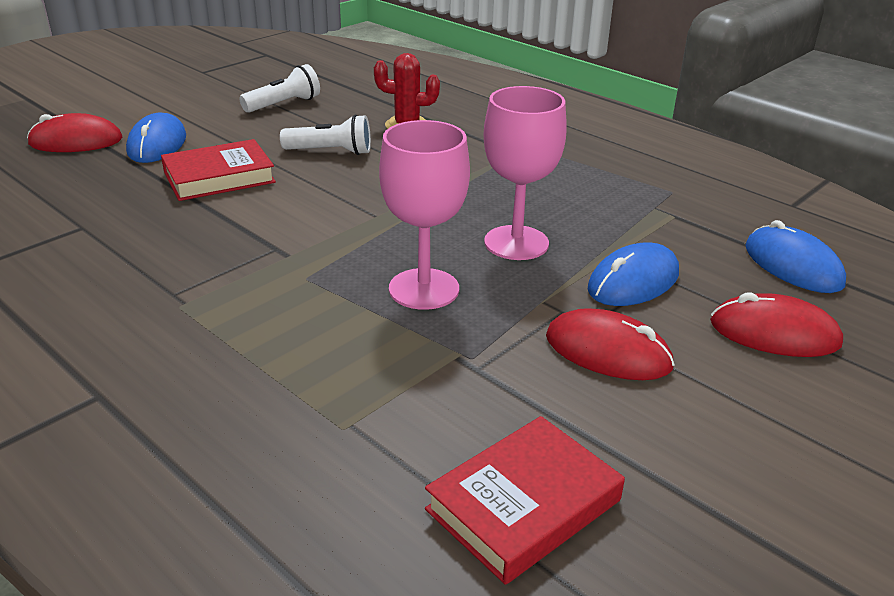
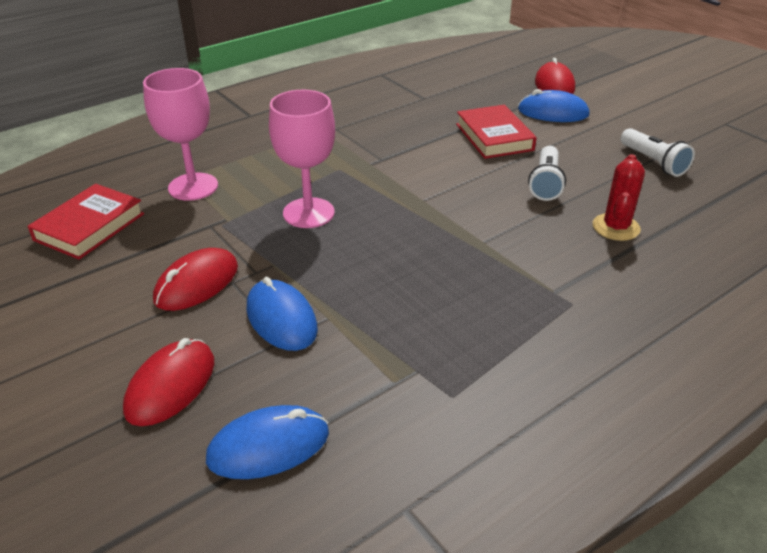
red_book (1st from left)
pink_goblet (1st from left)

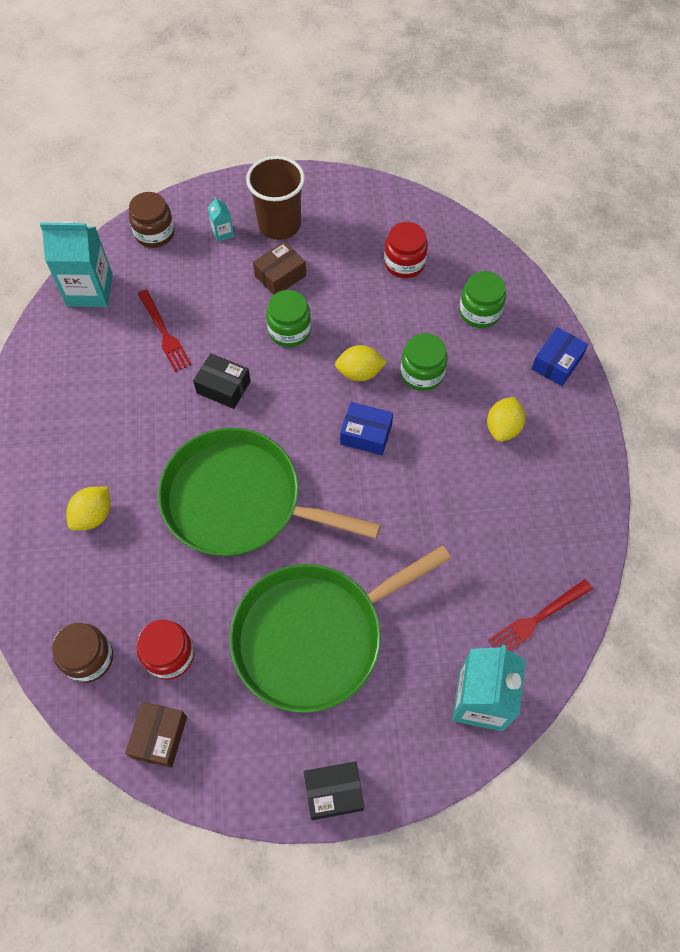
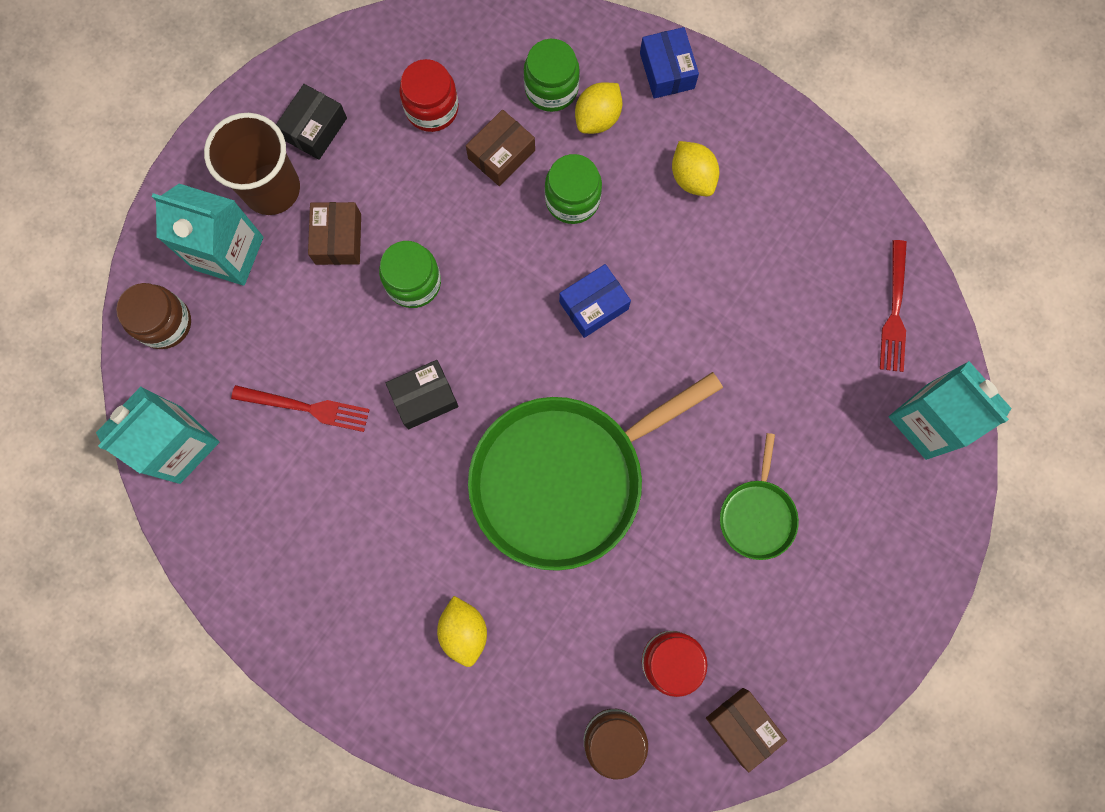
turquoise_carton (2nd from left)
black_box (1st from left)
brown_box (2nd from left)
yellow_lemon (2nd from left)
green_pan (2nd from left)

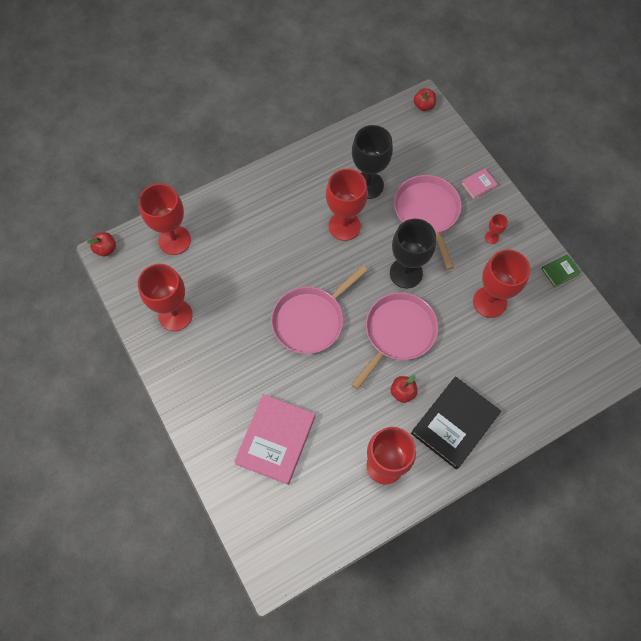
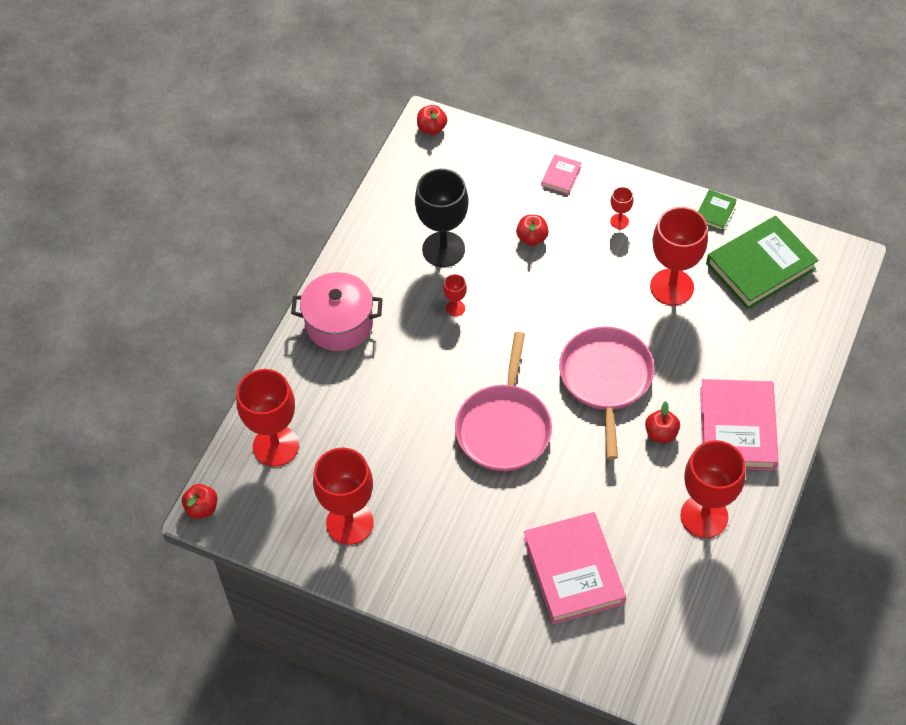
pink_pot
red_goblet (3rd from left)
red_apple (3rd from left)
pink_book (3rd from left)
green_book (2nd from left)
black_goblet (2nd from left in the first image)

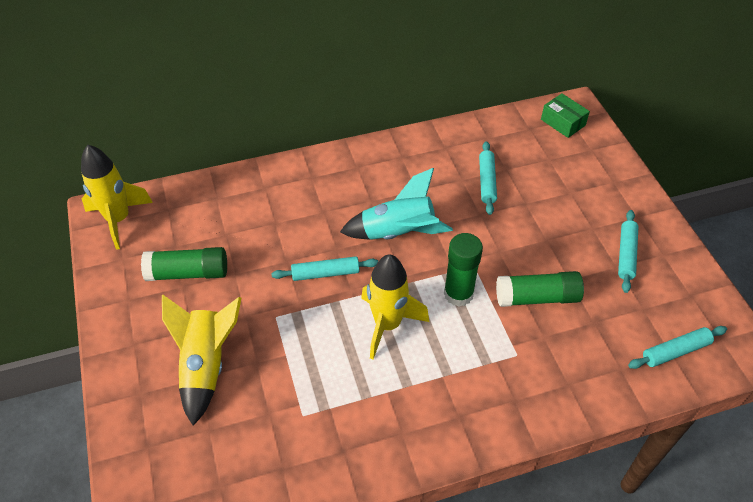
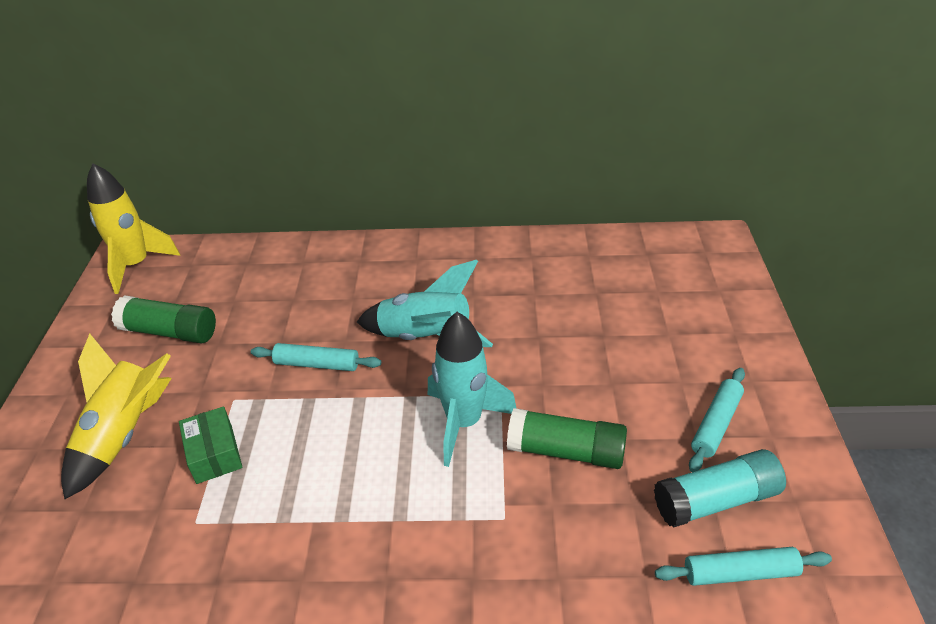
green_box
turquoise_rocket (2nd from left)
turquoise_glue_stick
yellow_rocket (3rd from left in the first image)
turquoise_rolling_pin (2nd from left in the first image)

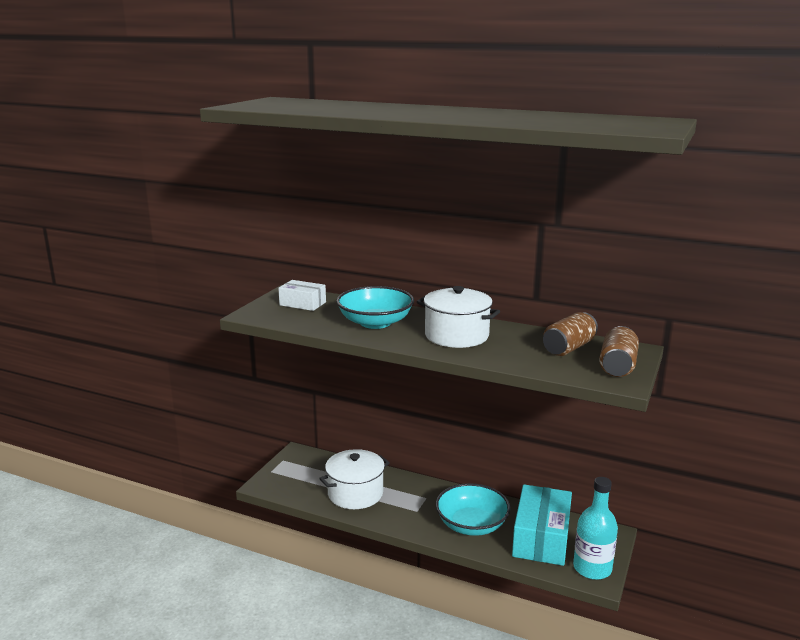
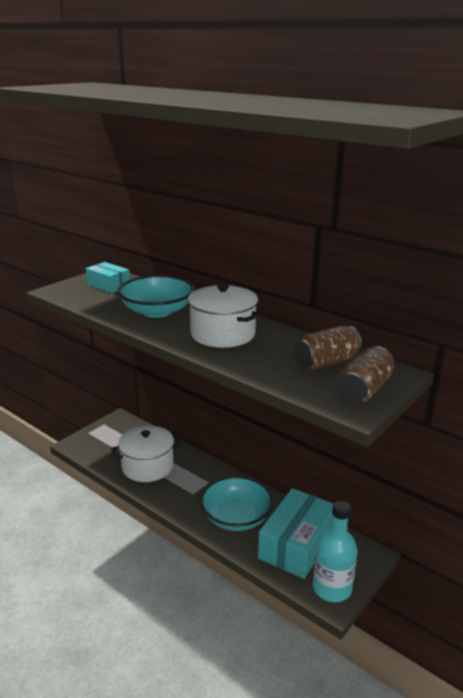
turquoise_box (1st from left)

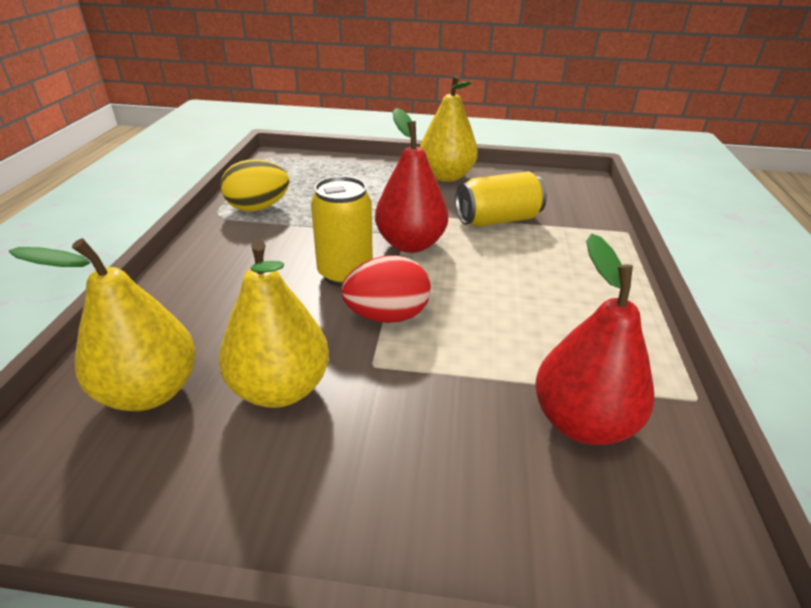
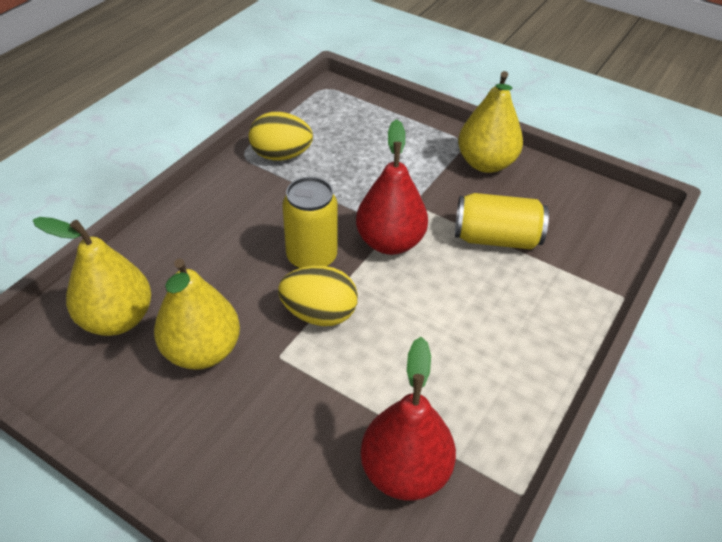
yellow_egg (2nd from left)

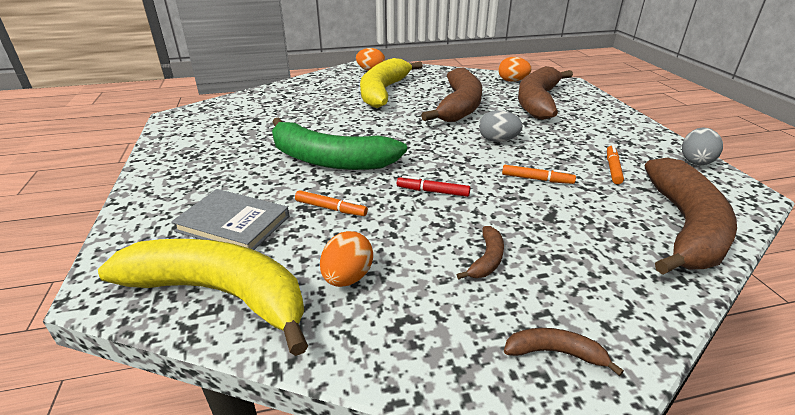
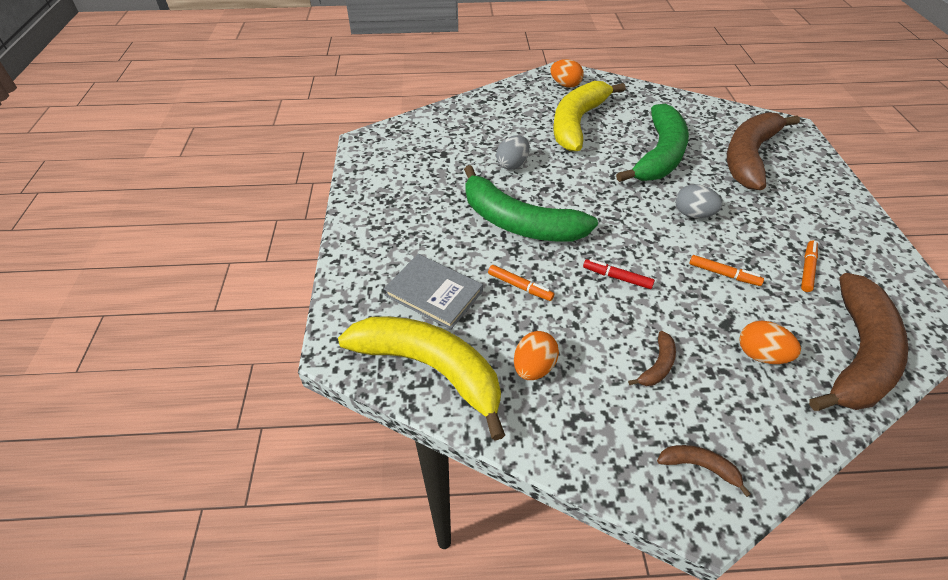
grey_egg (1st from left)
green_banana (2nd from left)
orange_egg (3rd from left)

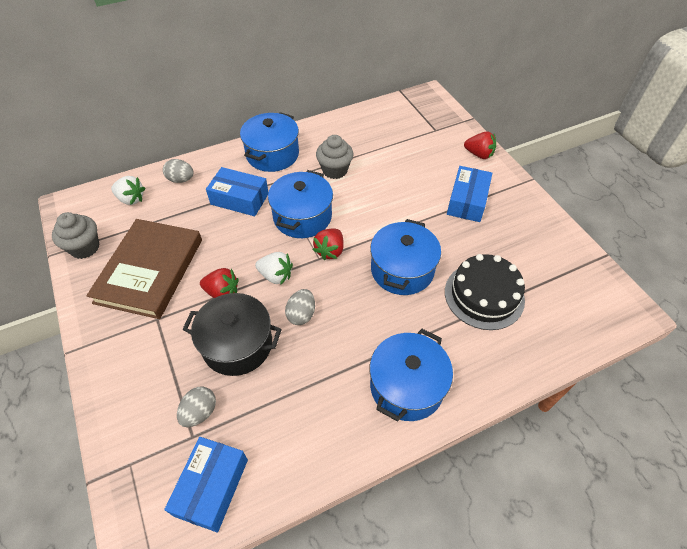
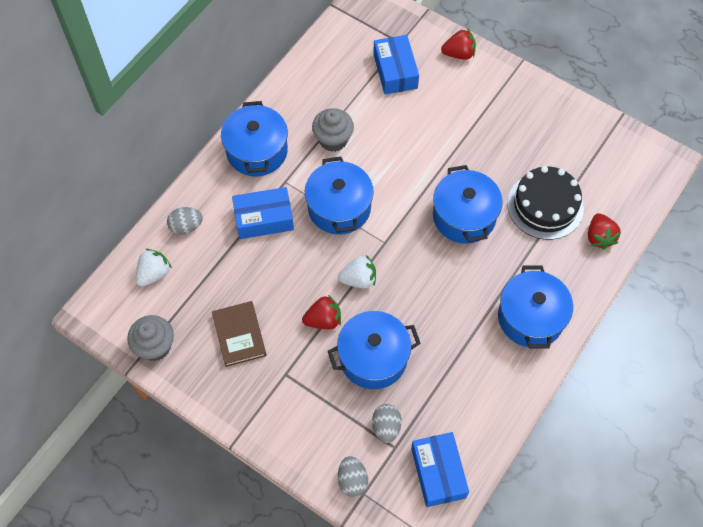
white_strawberry (1st from left)
brown_book
blue_pot (3rd from left)
grey_egg (2nd from left)
blue_box (2nd from left)
red_strawberry (3rd from left)

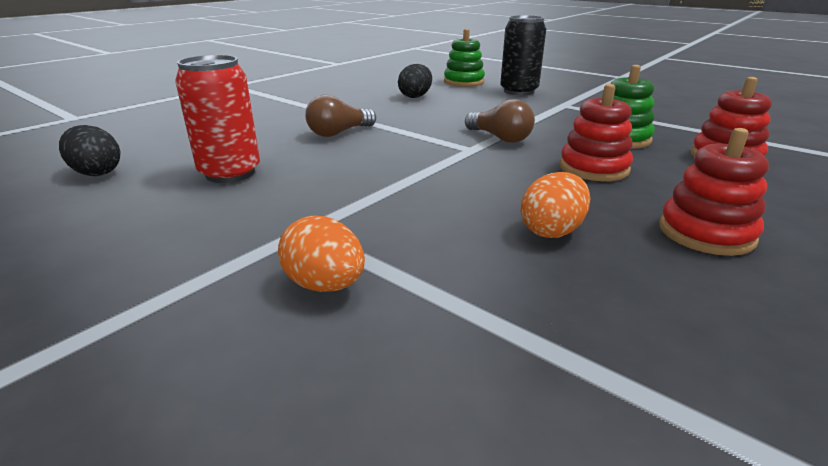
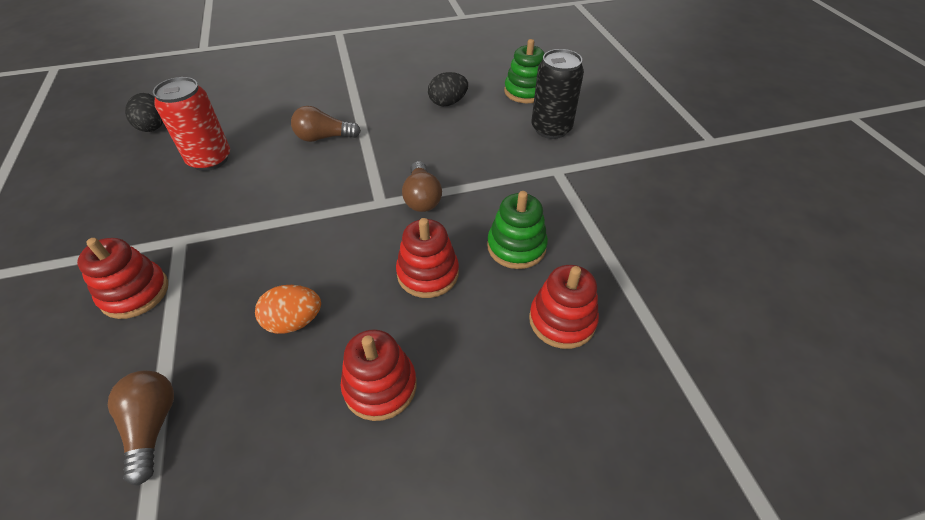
red_stacking_toy (1st from left)
brown_light_bulb (1st from left)

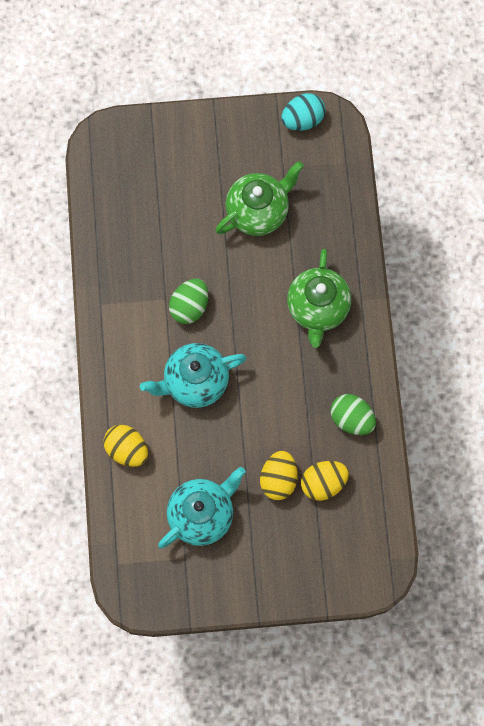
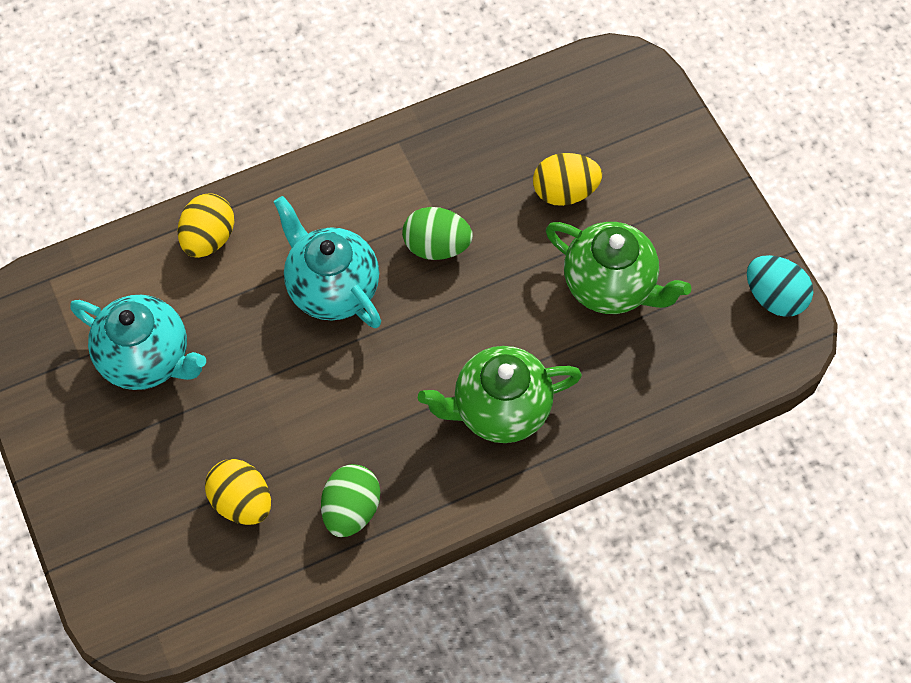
yellow_egg (3rd from left)

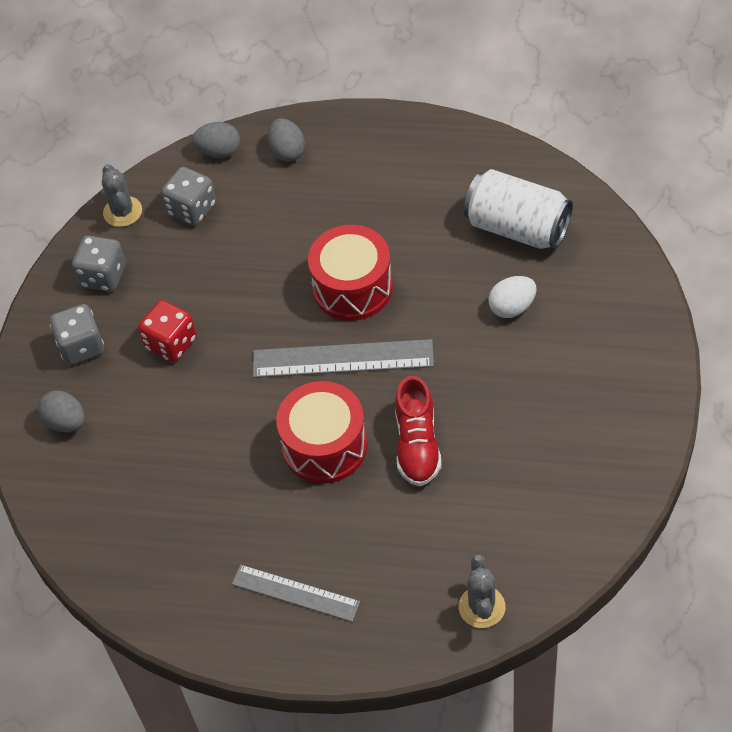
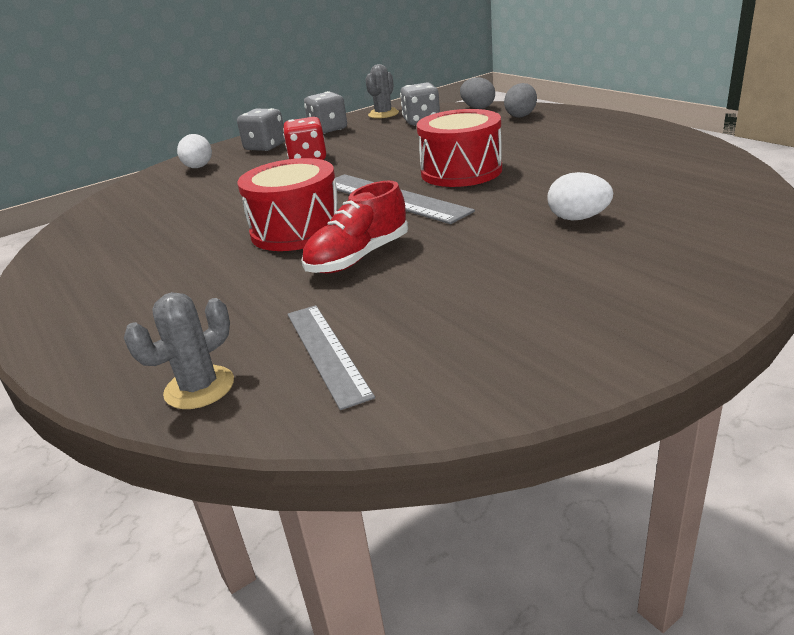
white_egg (1st from left)
grey_ruler (1st from left)
white_can

